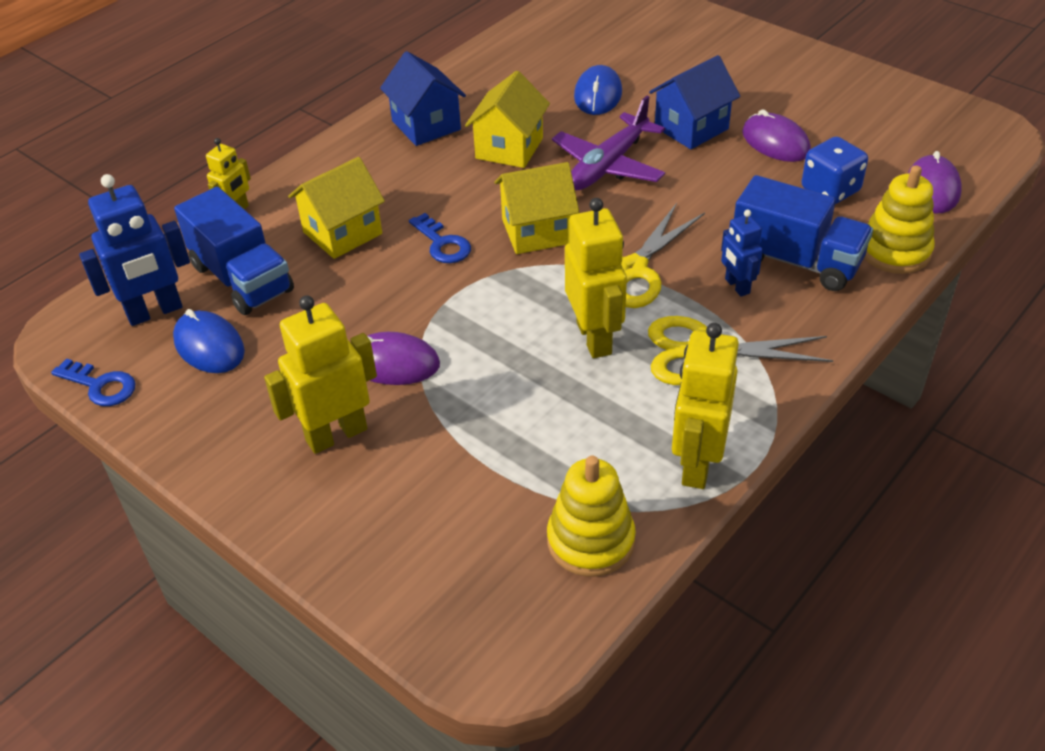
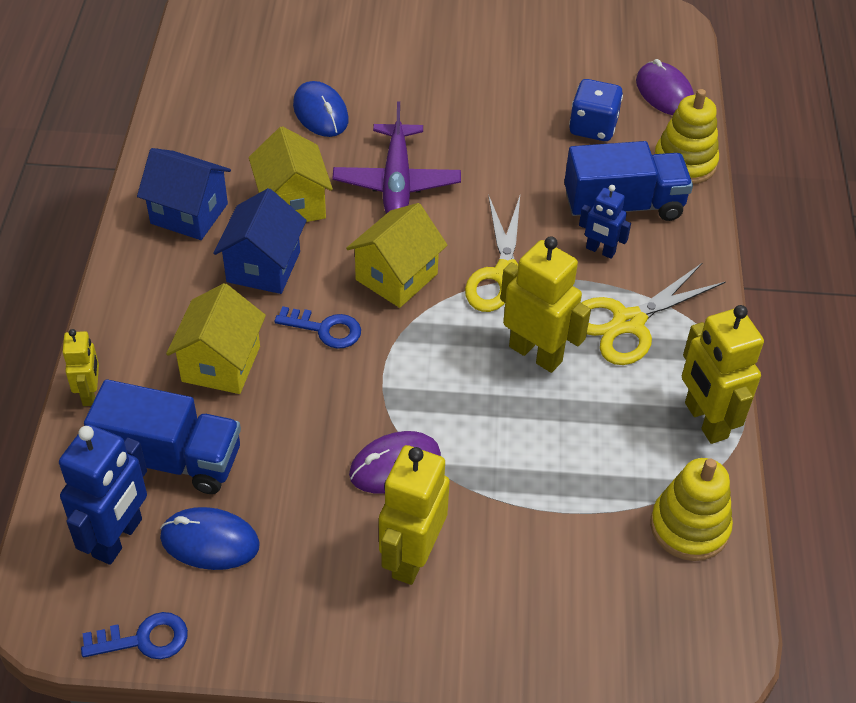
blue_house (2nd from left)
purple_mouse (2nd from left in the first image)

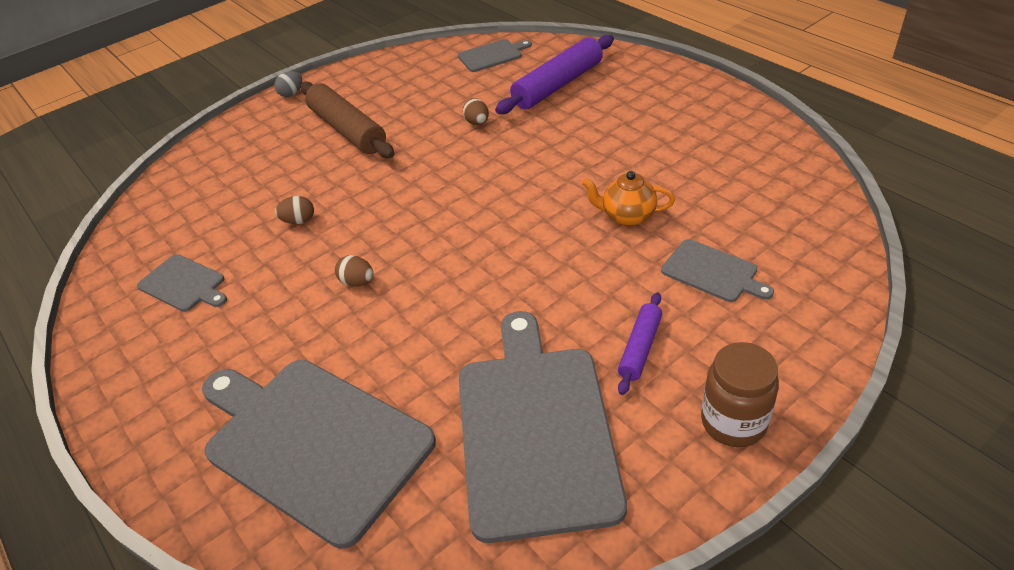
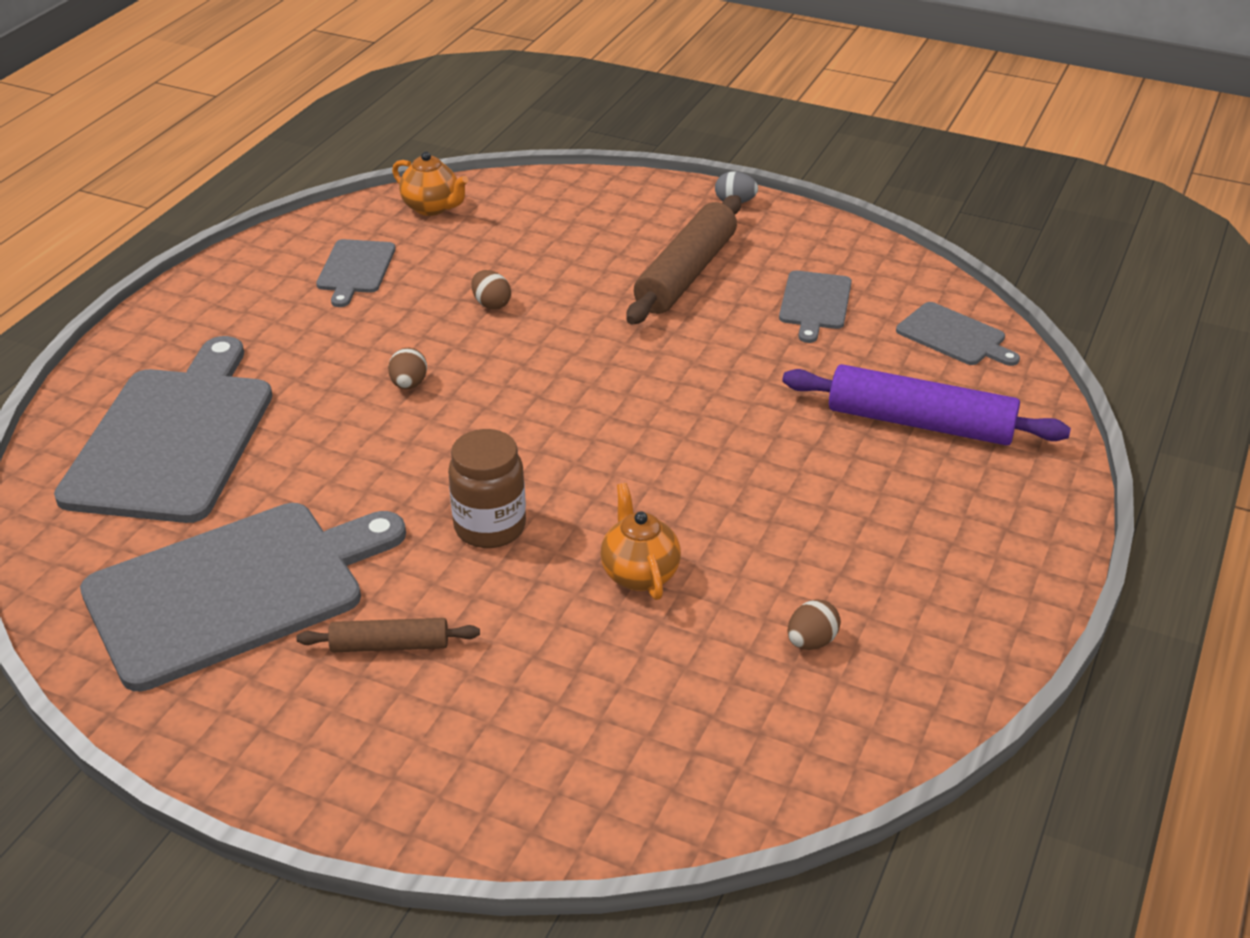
brown_rolling_pin (1st from left)
orange_teapot (1st from left)
brown_jar
grey_cutting_board (4th from left)
brown_egg (3rd from left)

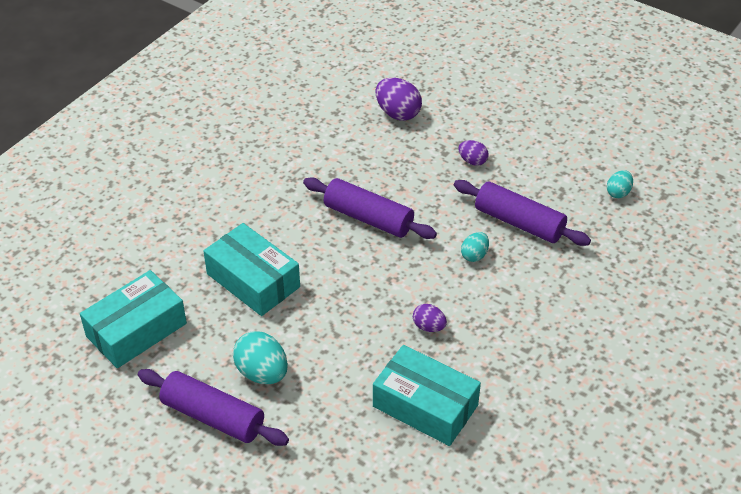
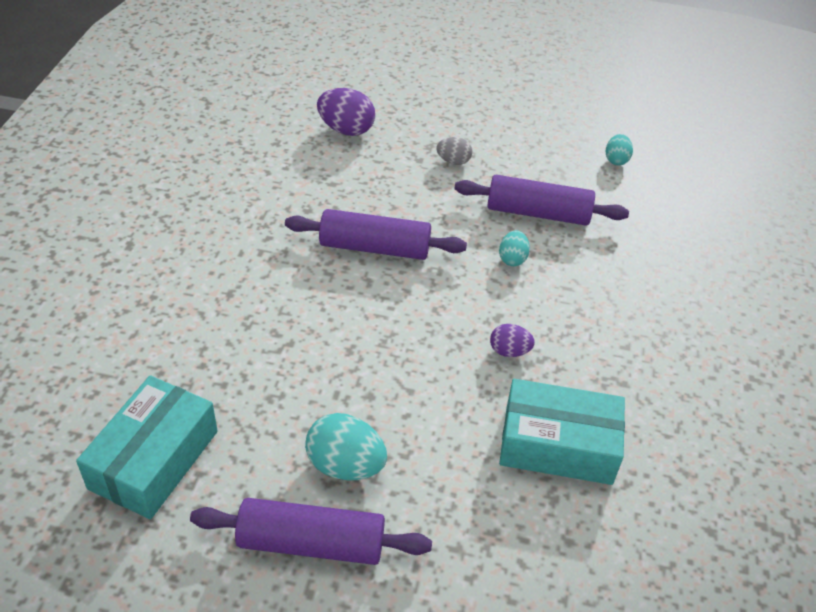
grey_egg
turquoise_box (2nd from left in the first image)

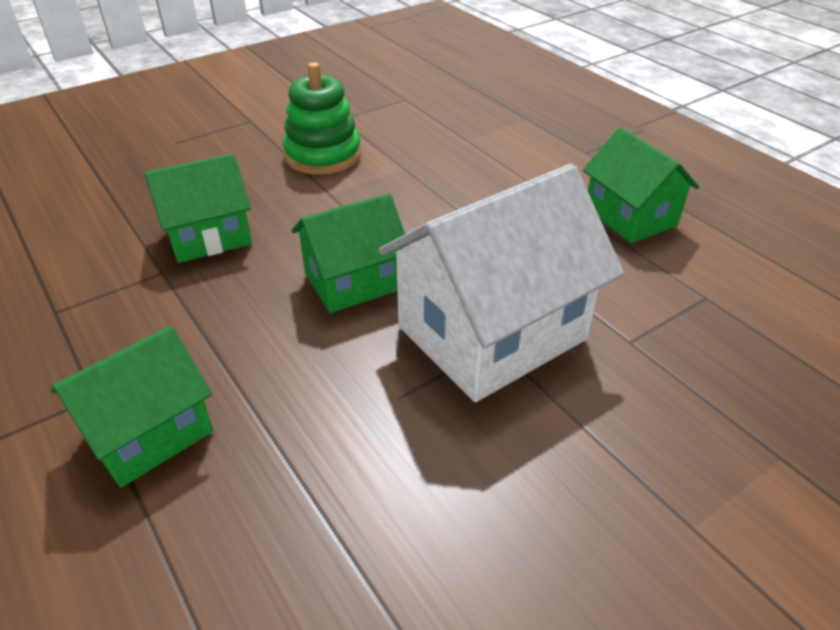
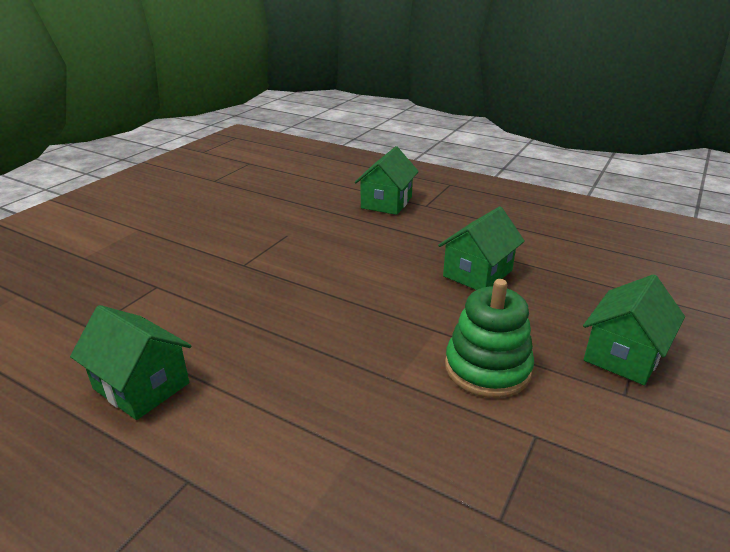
green_house (4th from left)
white_house

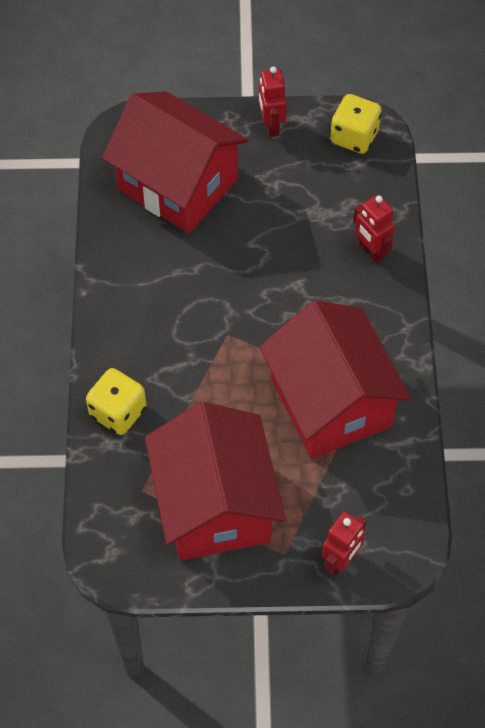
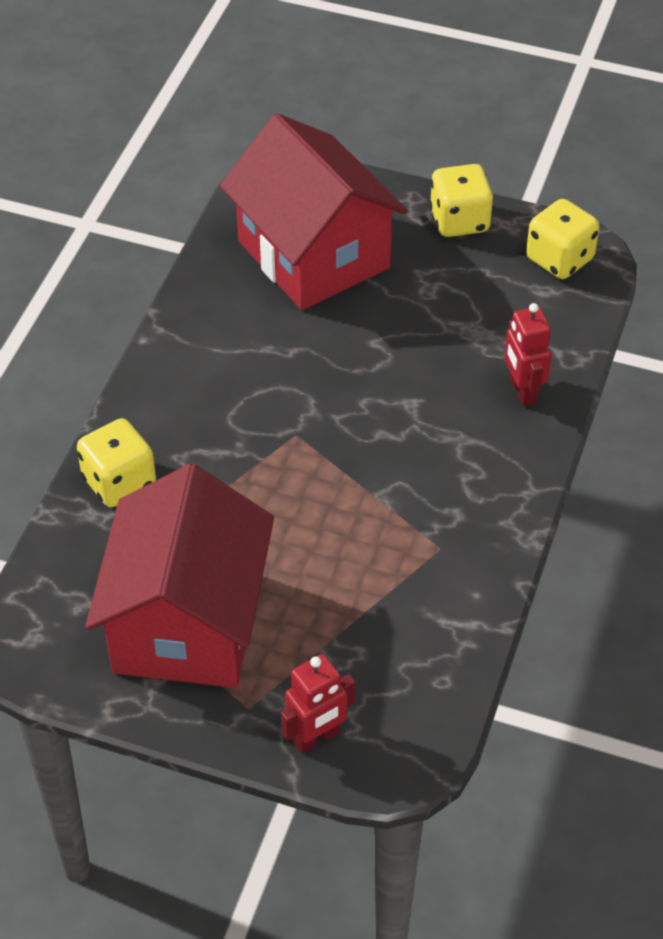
yellow_dice (2nd from left)
red_house (3rd from left in the first image)

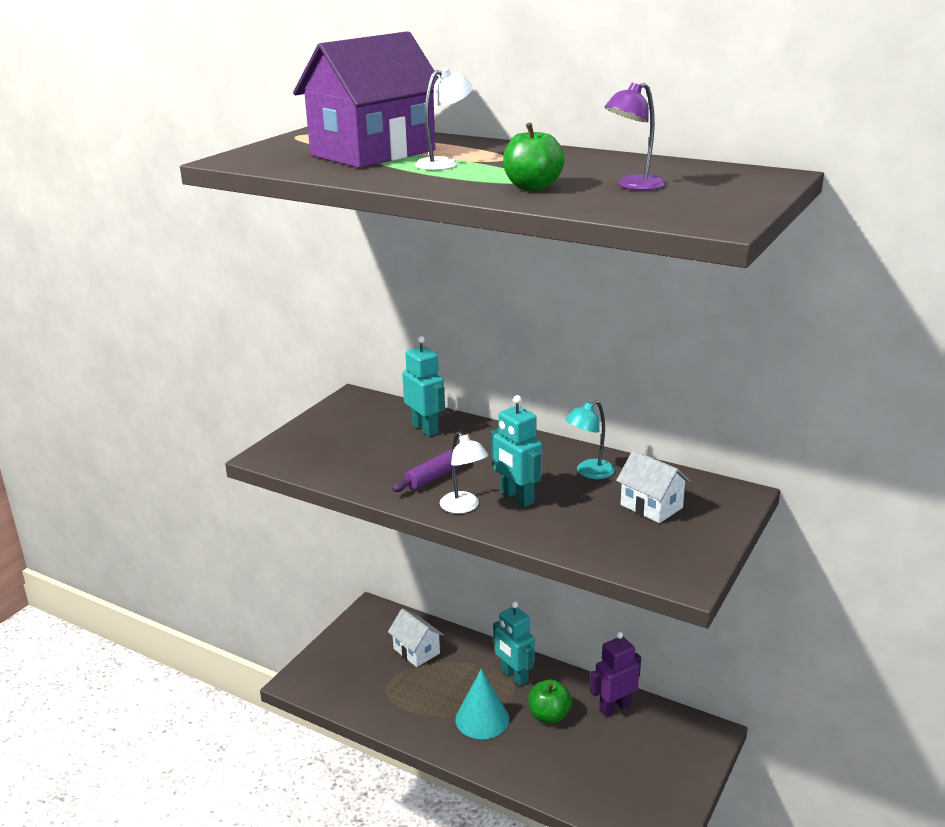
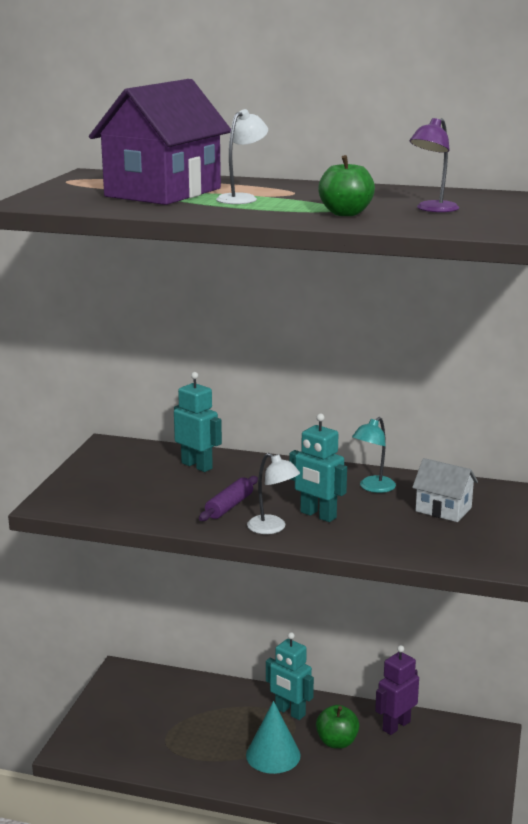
white_house (1st from left in the first image)

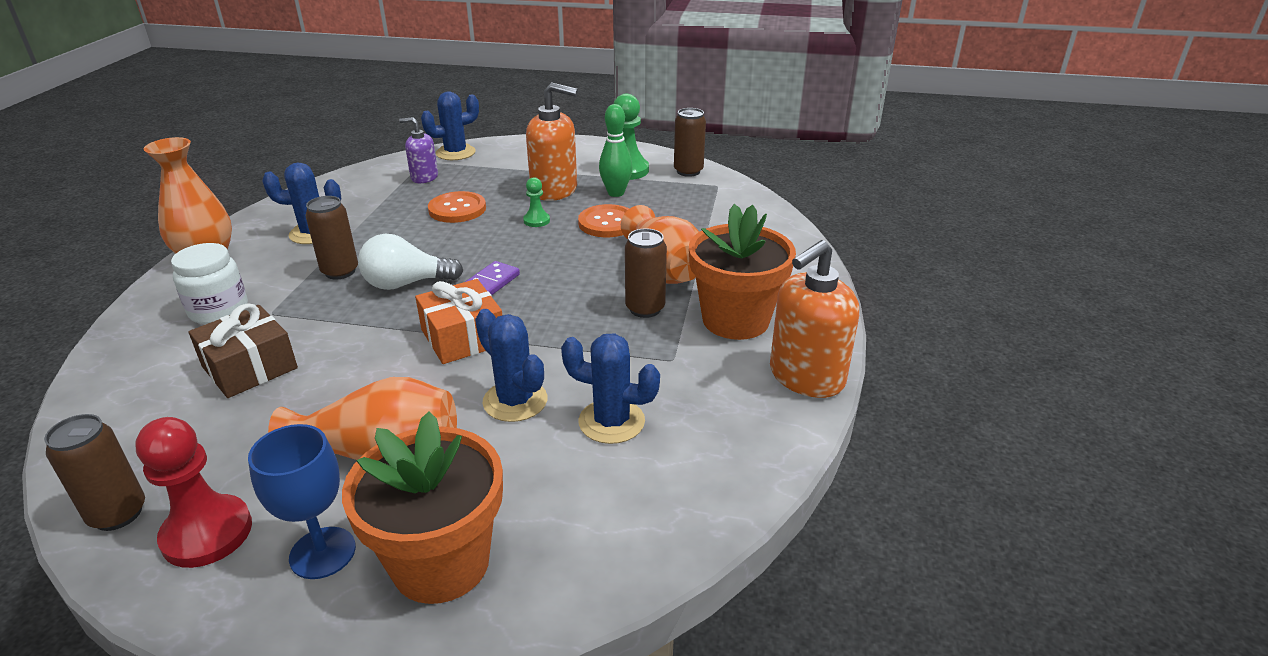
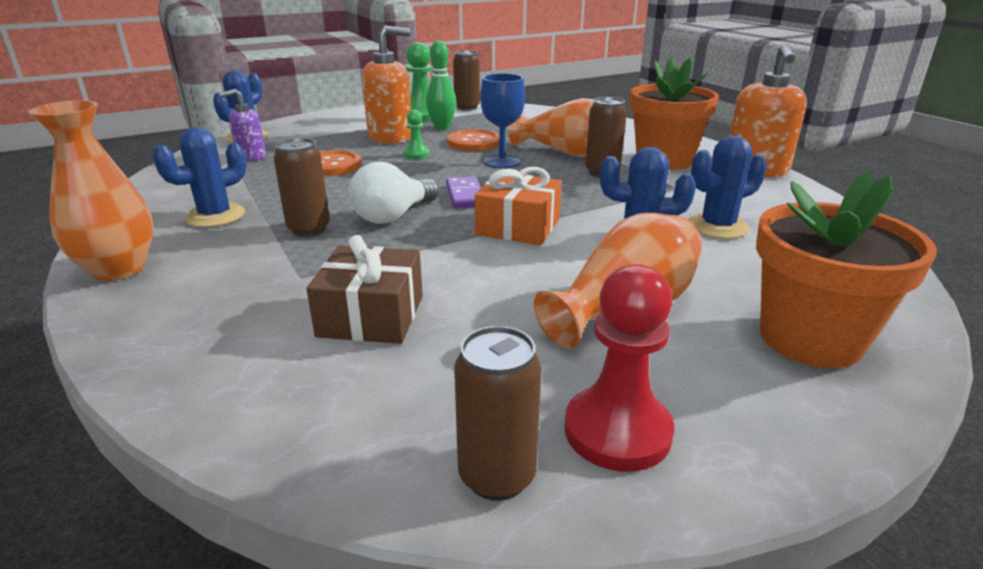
blue_goblet
white_jar

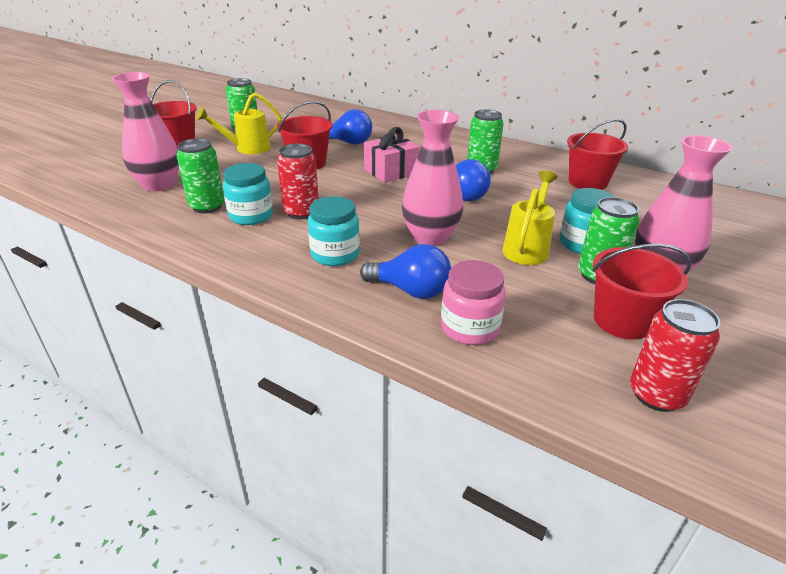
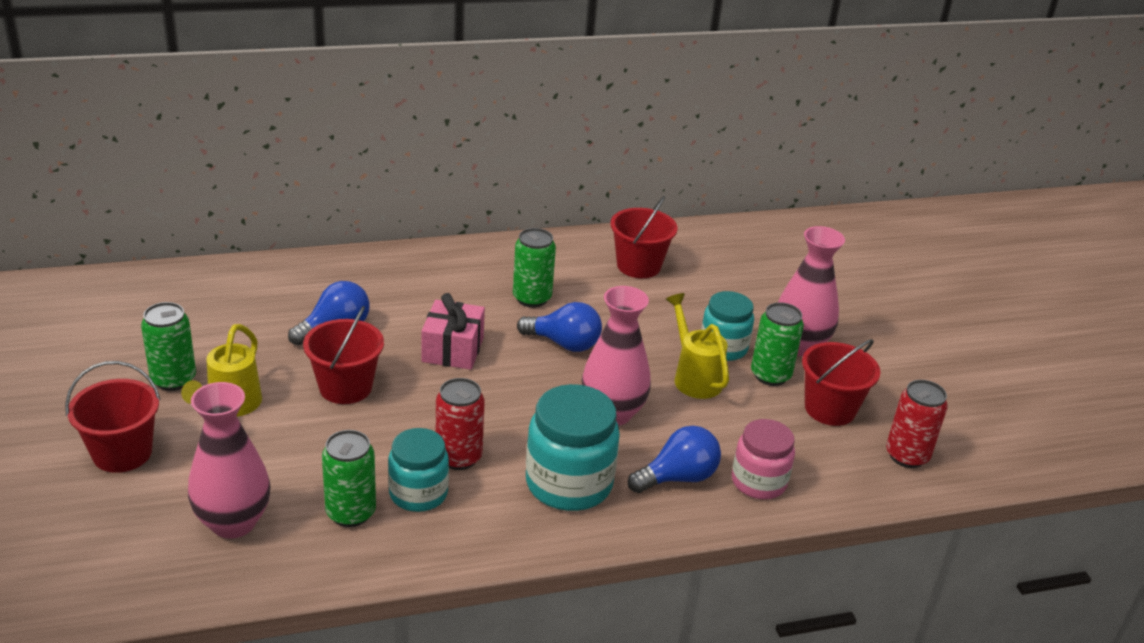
turquoise_jar (2nd from left)

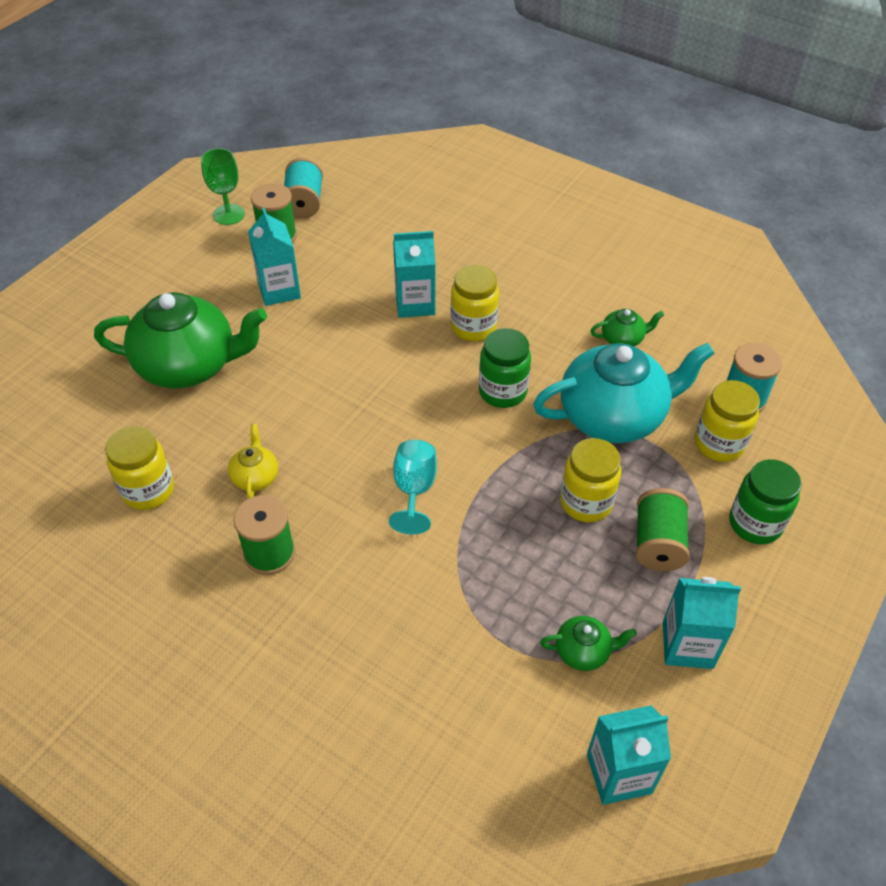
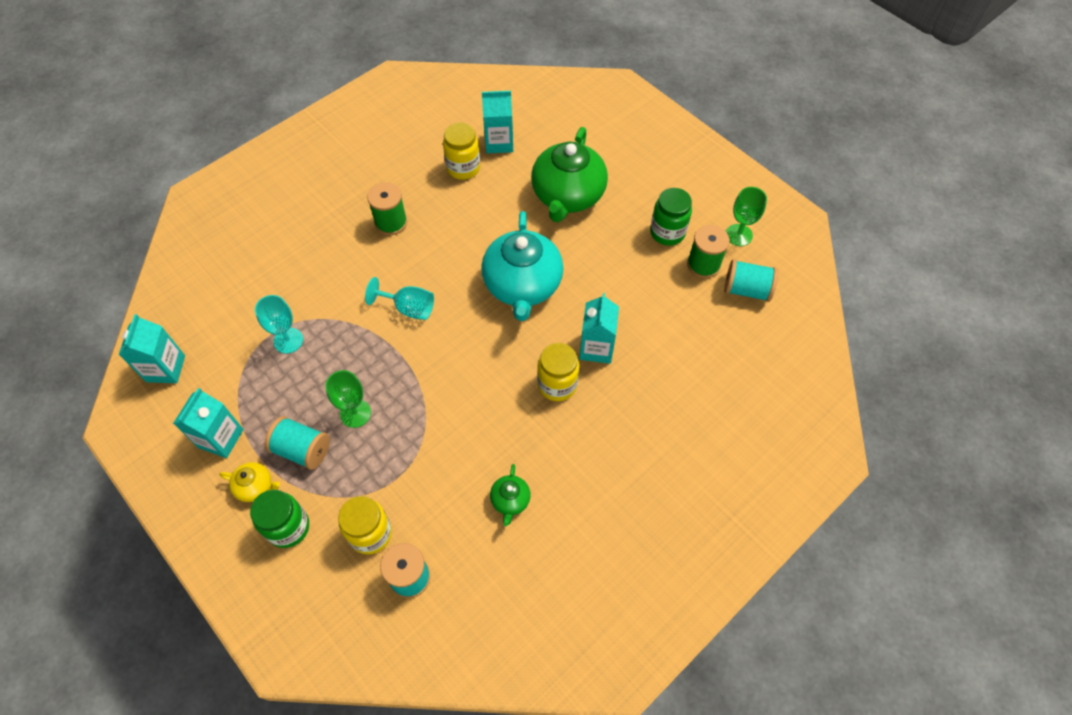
yellow_teapot
turquoise_goblet (1st from left)
turquoise_spool (1st from left)
green_goblet (1st from left)
turquoise_teapot
turquoise_carton (3rd from left)
green_jar (2nd from left)
green_teapot (2nd from left in the first image)

